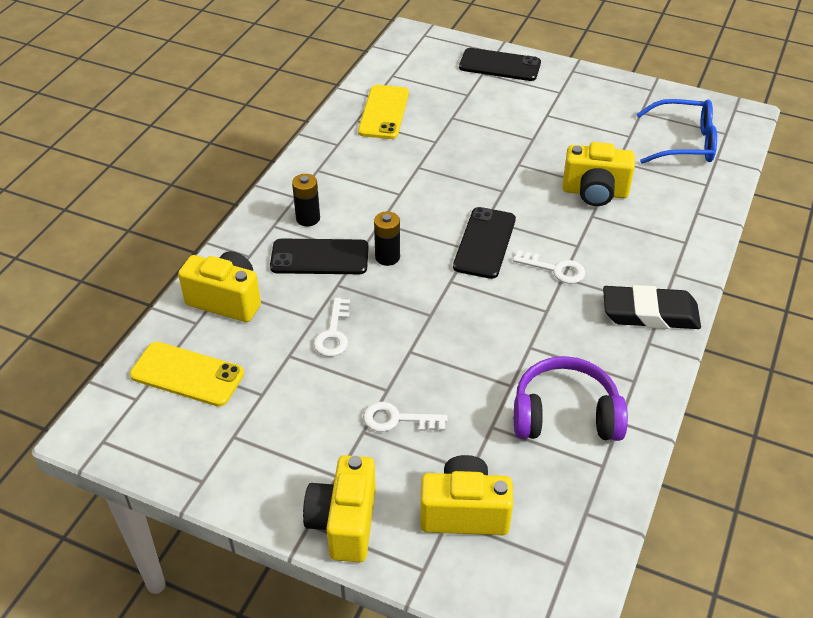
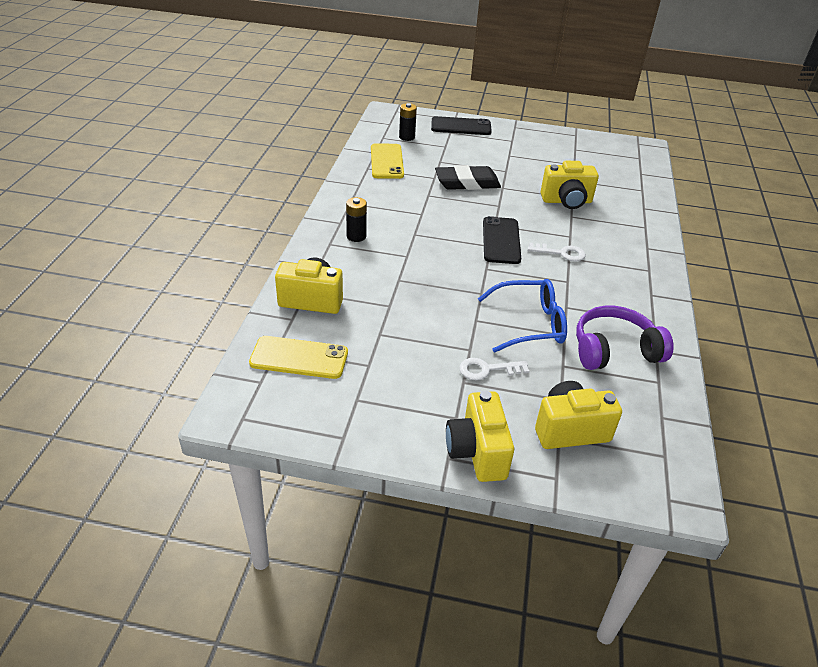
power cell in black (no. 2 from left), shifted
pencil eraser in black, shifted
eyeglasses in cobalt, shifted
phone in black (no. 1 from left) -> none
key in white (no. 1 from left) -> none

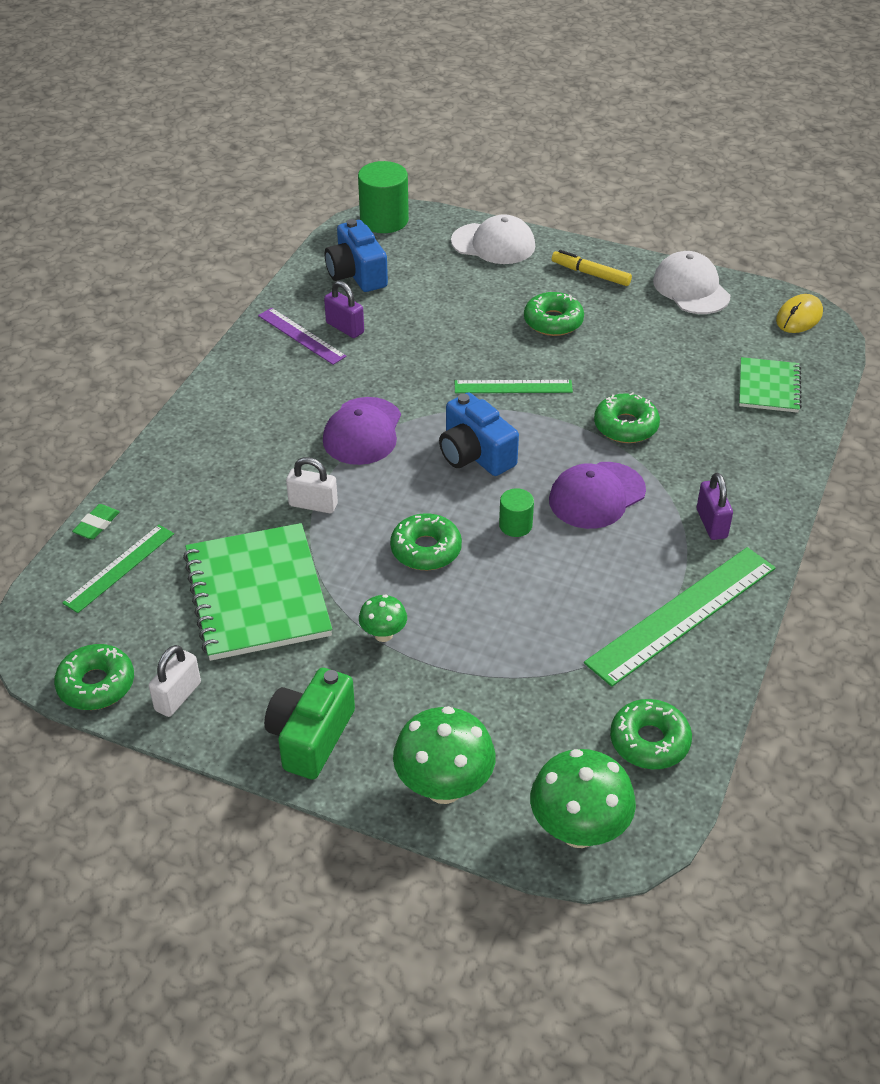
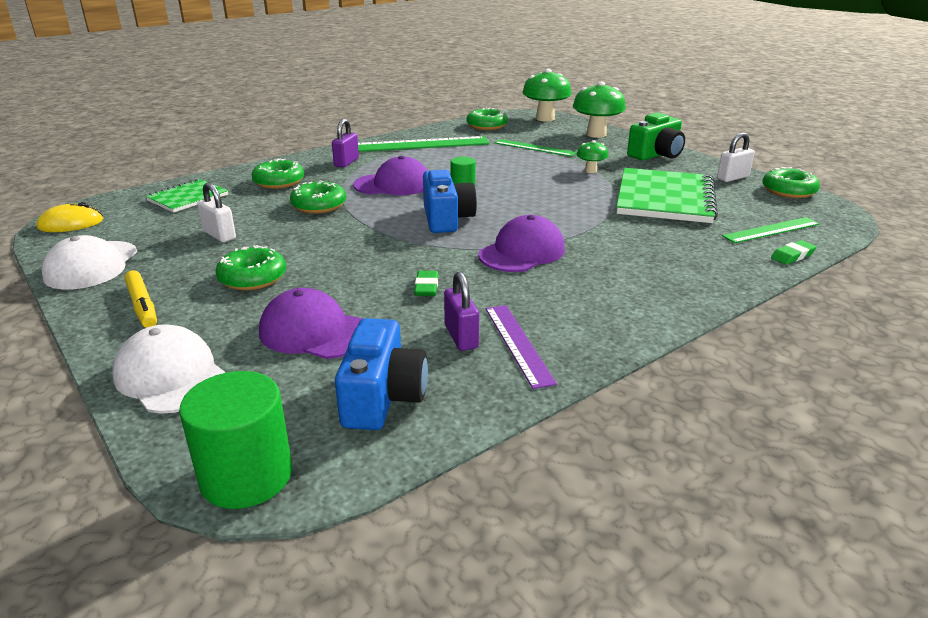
lock in white (no. 2 from left in the first image) -> lock in white (no. 1 from left), shifted
doughnut in leaf-green (no. 2 from left), shifted
none -> baseball cap in purple (no. 1 from left)
none -> pencil eraser in leaf-green (no. 1 from left)
ruler in leaf-green (no. 2 from left), shifted

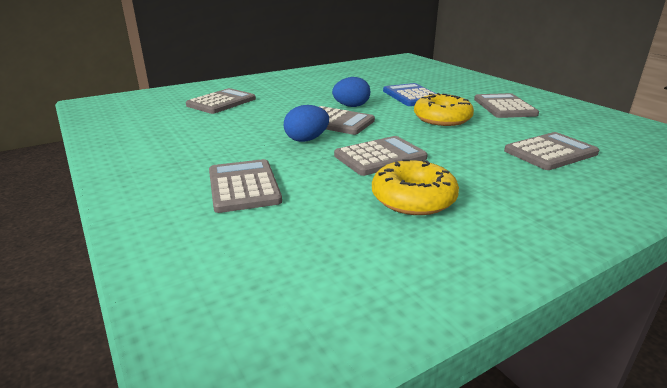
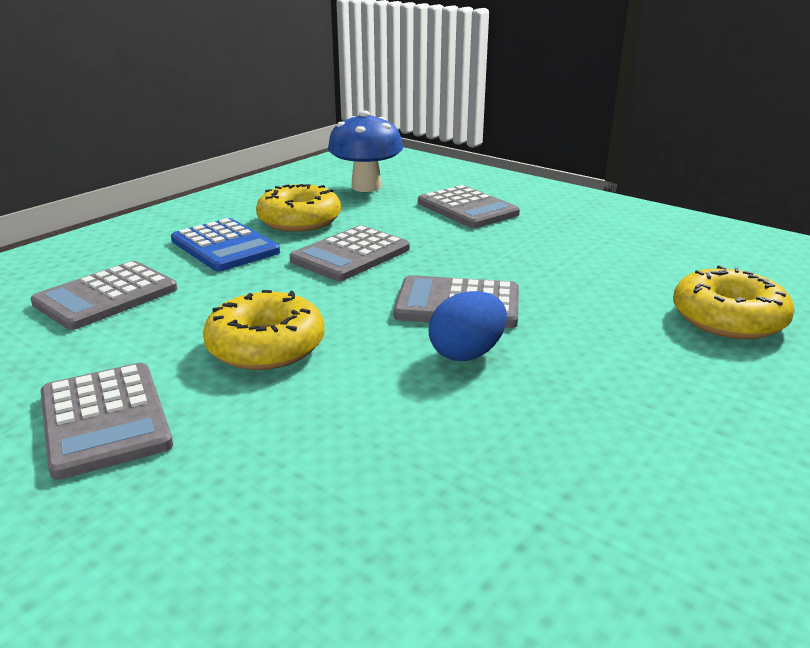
calculator in cobalt, shifted
none -> toadstool in cobalt
calculator in grey (no. 1 from left) -> doughnut in yellow (no. 3 from left)
egg in cobalt (no. 1 from left) -> none

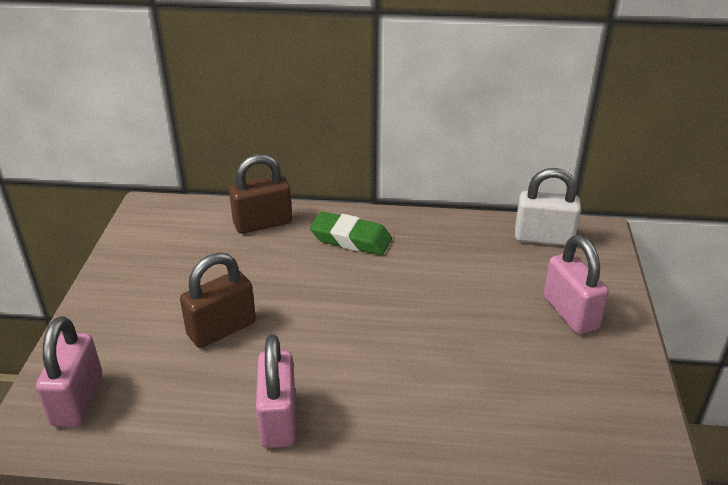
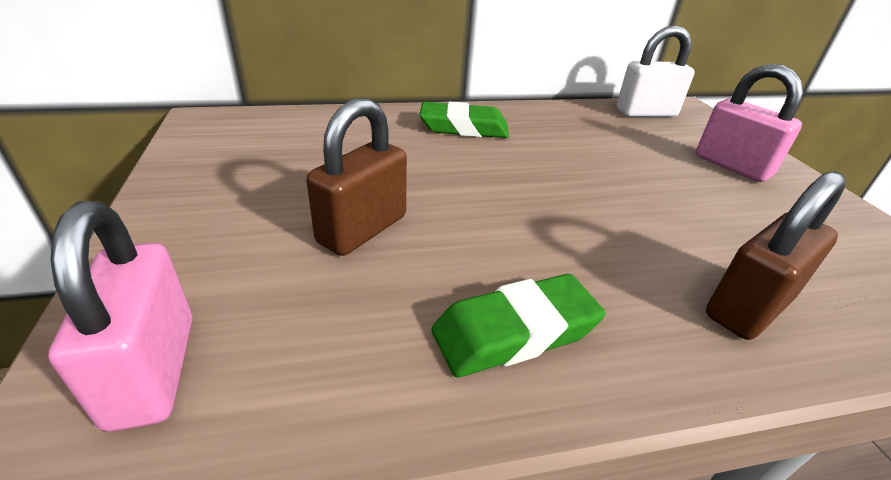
lock in pink (no. 2 from left) -> pencil eraser in leaf-green (no. 2 from left)
lock in brown (no. 2 from left), shifted

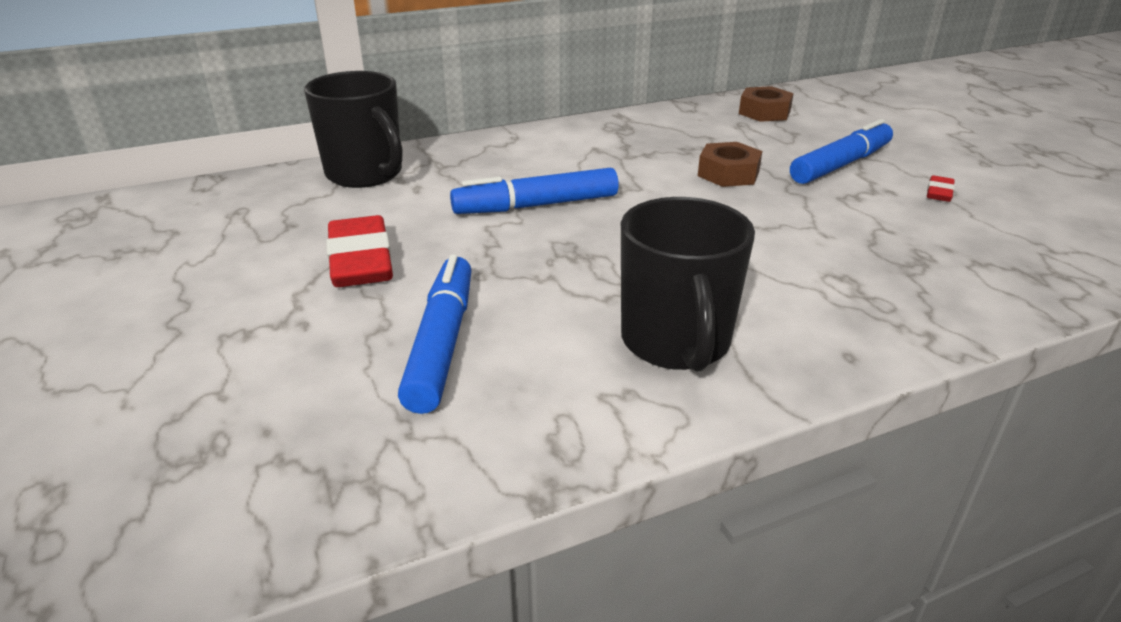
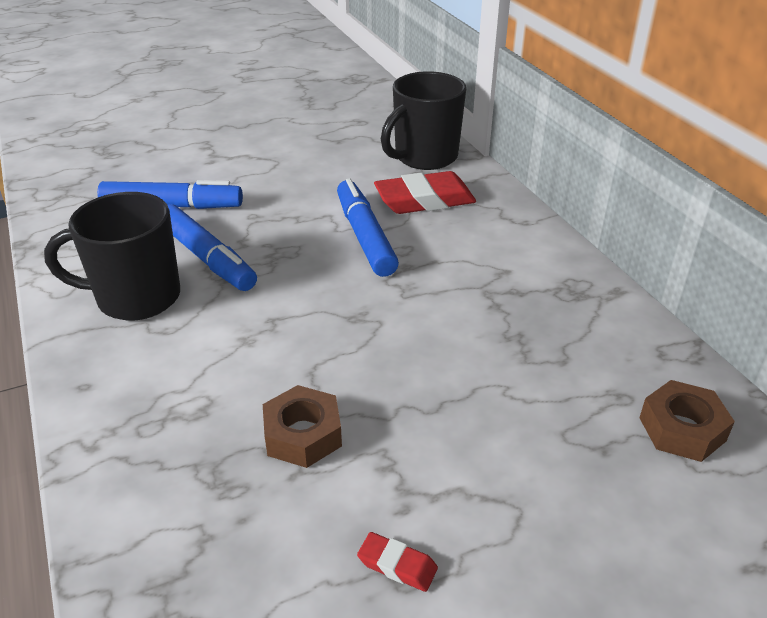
marker pen in cobalt (no. 3 from left in the first image) -> marker pen in cobalt (no. 2 from left), shifted
nut in brown (no. 1 from left), shifted
pencil eraser in red (no. 1 from left in the first image) -> pencil eraser in red (no. 2 from left), shifted

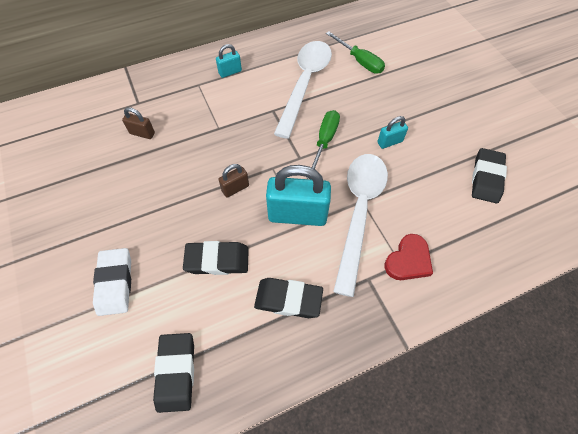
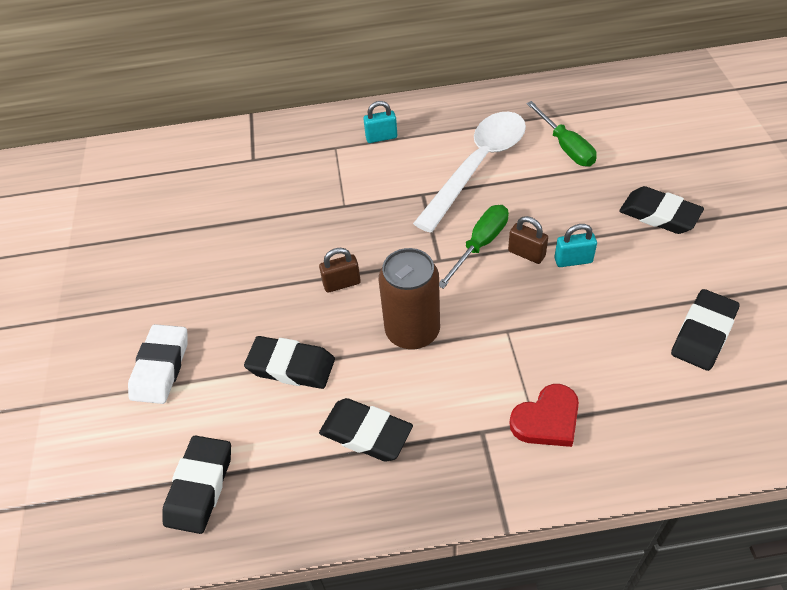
lock in teal (no. 2 from left) -> can in brown
lock in brown (no. 1 from left in the first image) -> lock in brown (no. 2 from left), shifted
none -> pencil eraser in black (no. 4 from left)
spoon in white (no. 2 from left) -> none

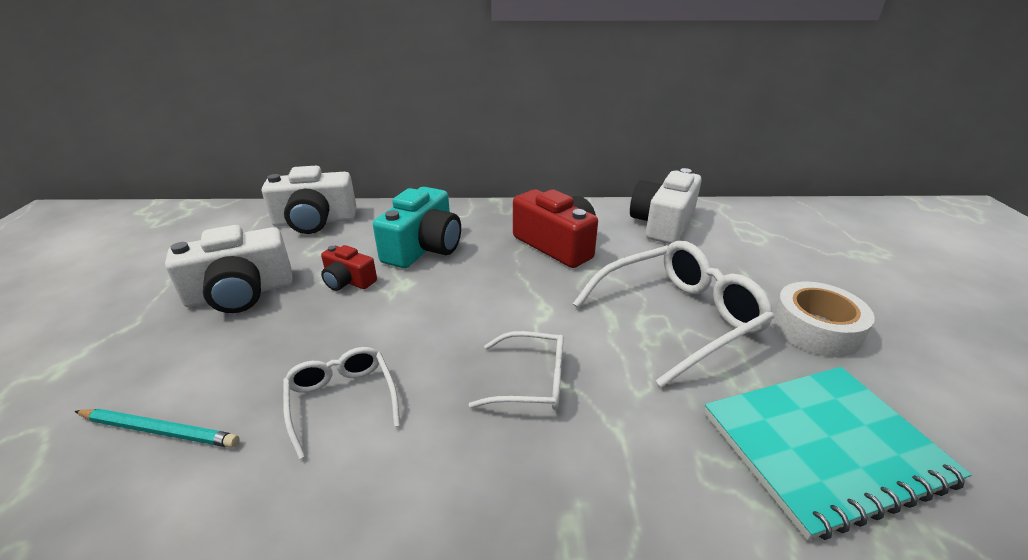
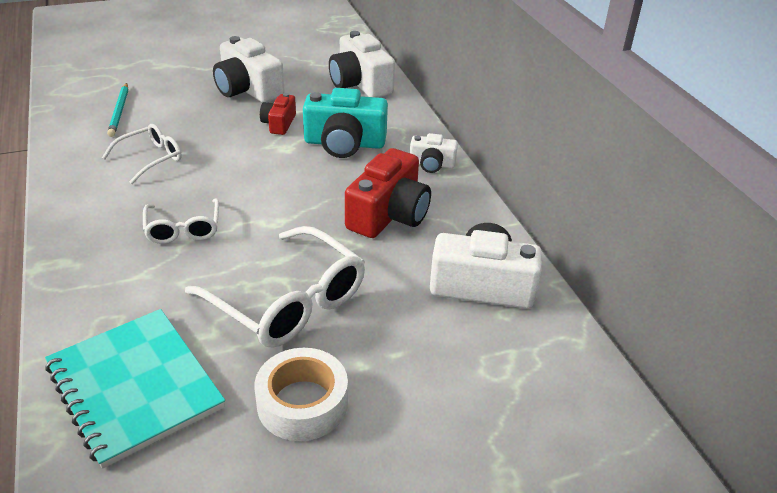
none -> photo camera in white (no. 3 from left)

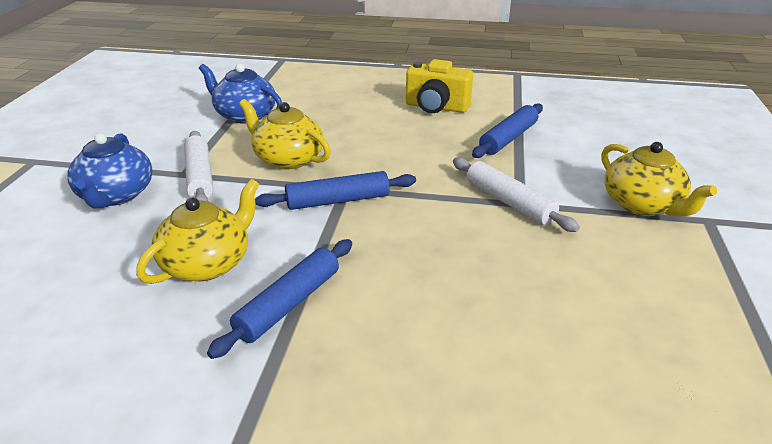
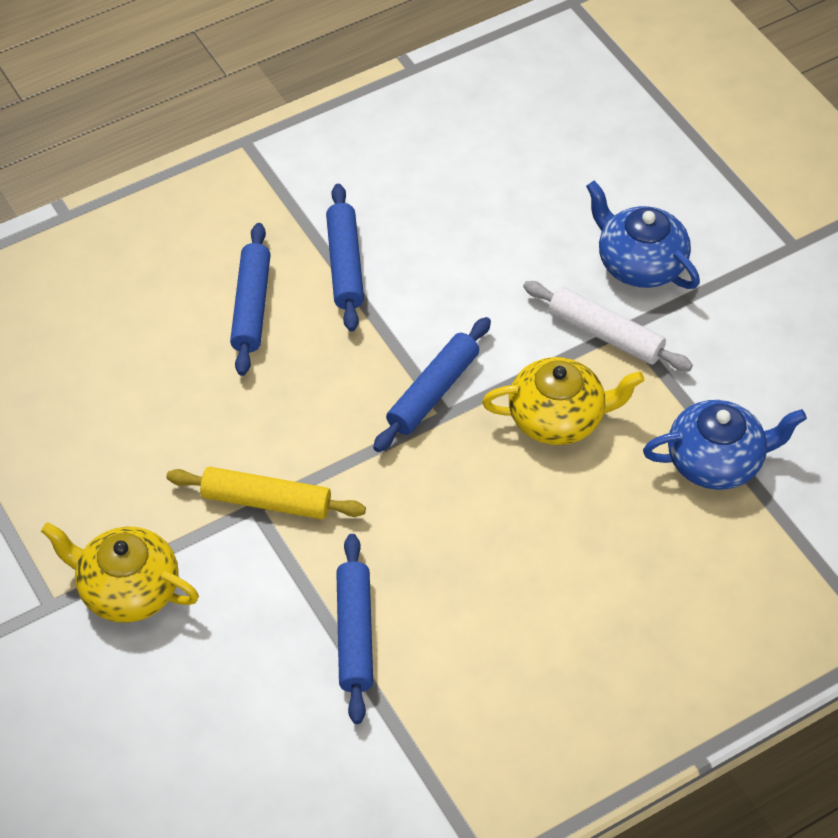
pastry roller in white (no. 2 from left) -> pastry roller in yellow
none -> pastry roller in cobalt (no. 1 from left)
tea pot in yellow (no. 1 from left) -> none
photo camera in yellow -> none

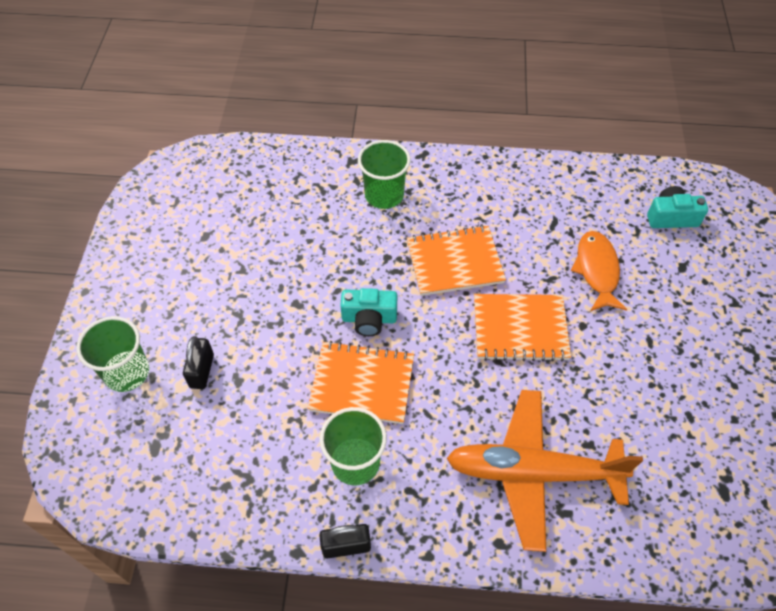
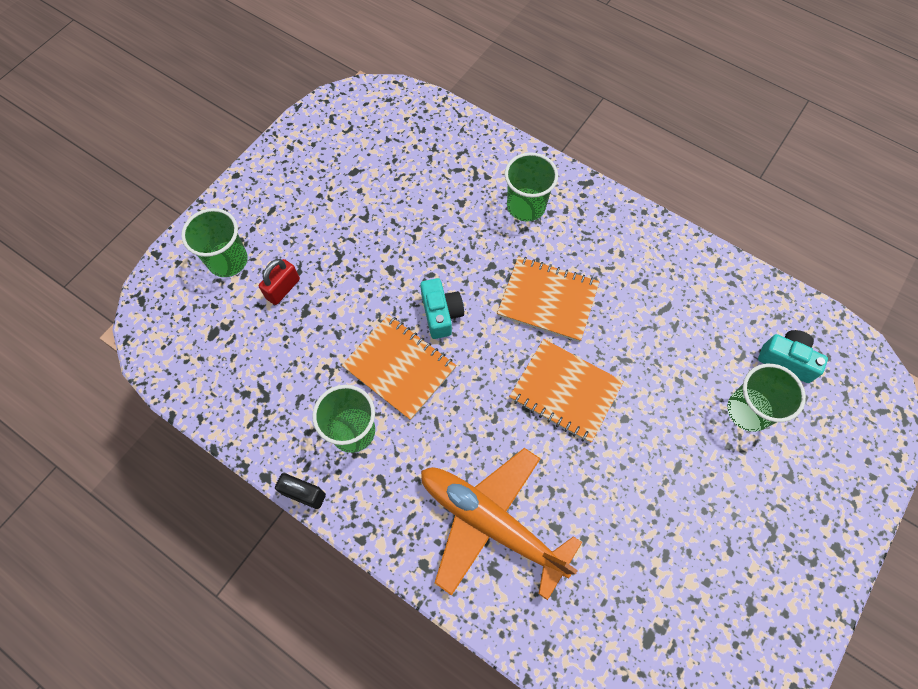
lock in black (no. 1 from left) -> lock in red
photo camera in teal (no. 1 from left), 135 degrees counterclockwise
none -> tumbler in leaf-green (no. 4 from left)
fish figure in orange-coloured -> none

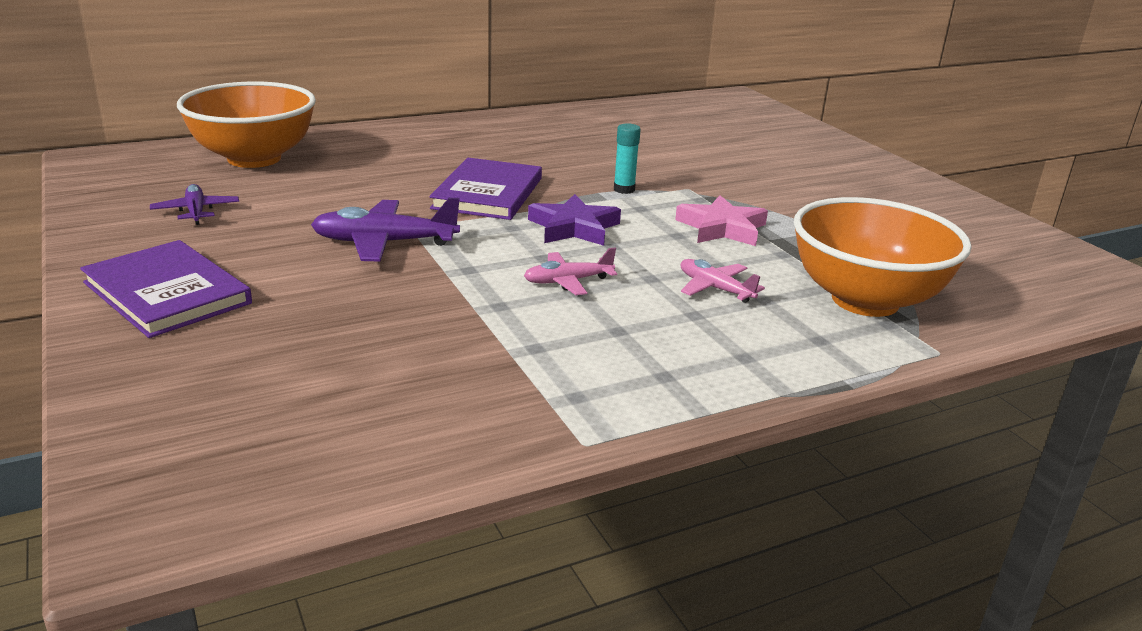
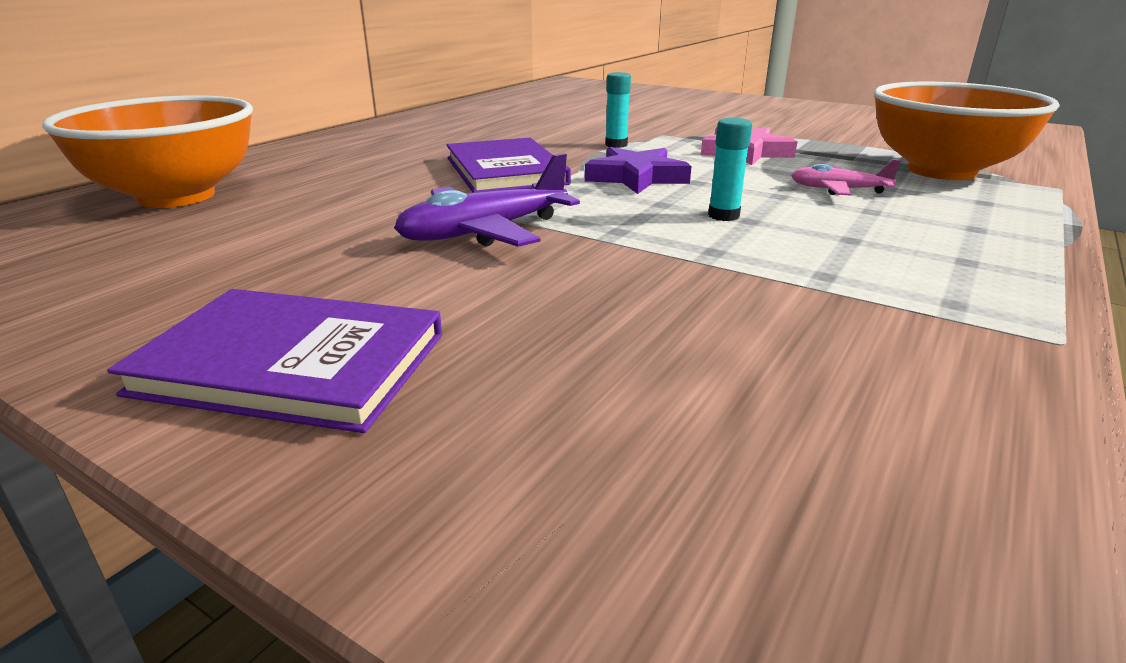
aeroplane in pink (no. 1 from left) -> stick of glue in teal (no. 2 from left)
aeroplane in purple (no. 1 from left) -> none

